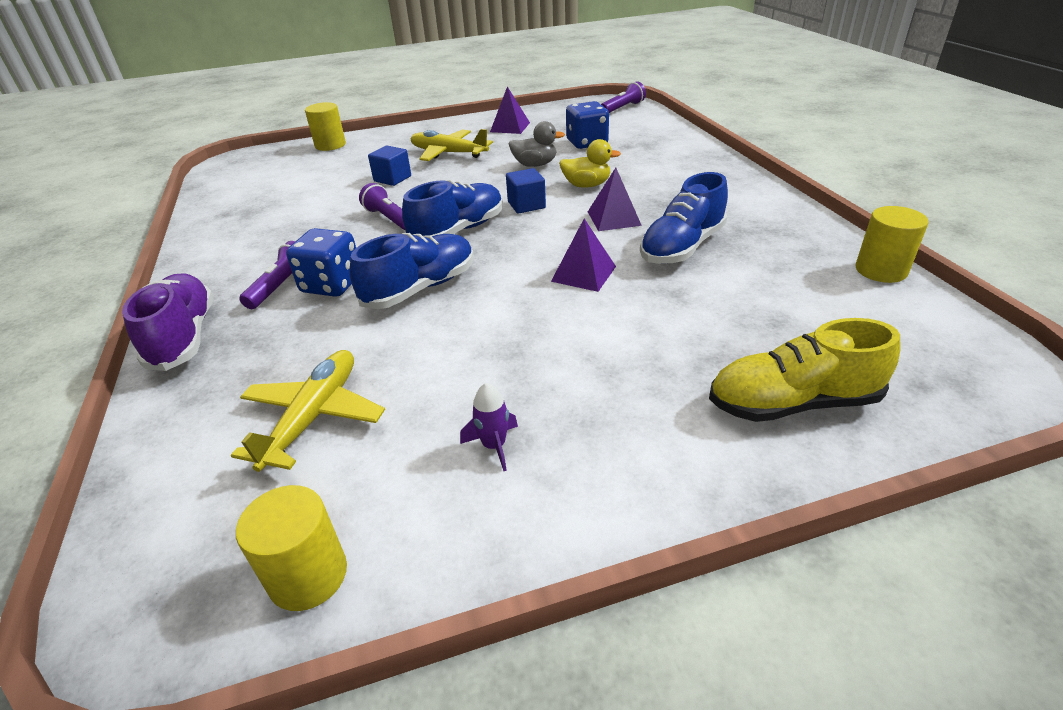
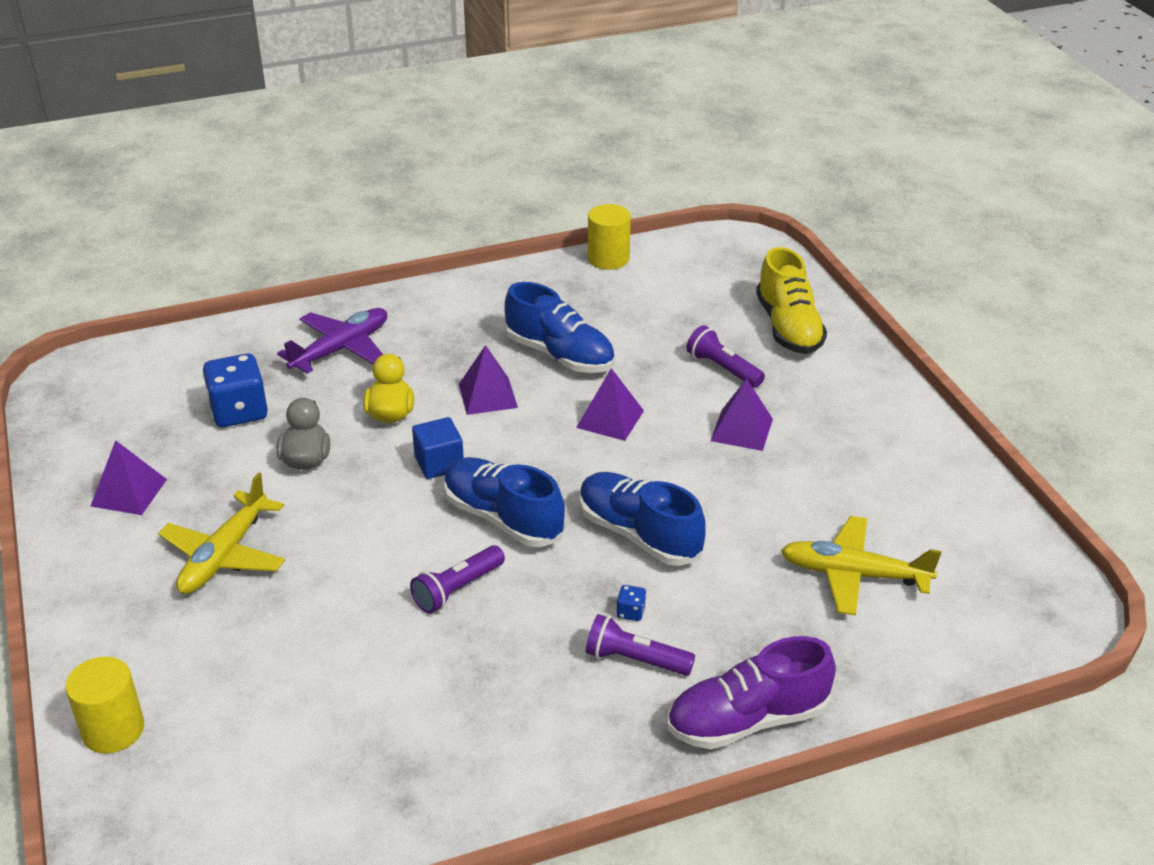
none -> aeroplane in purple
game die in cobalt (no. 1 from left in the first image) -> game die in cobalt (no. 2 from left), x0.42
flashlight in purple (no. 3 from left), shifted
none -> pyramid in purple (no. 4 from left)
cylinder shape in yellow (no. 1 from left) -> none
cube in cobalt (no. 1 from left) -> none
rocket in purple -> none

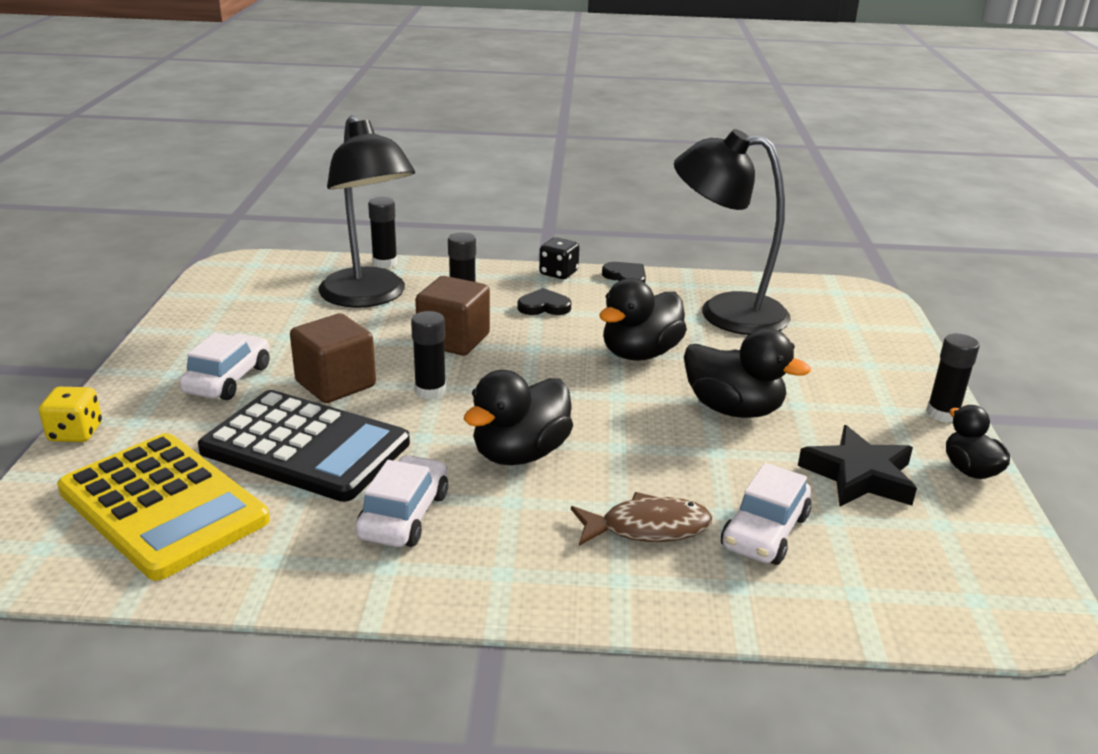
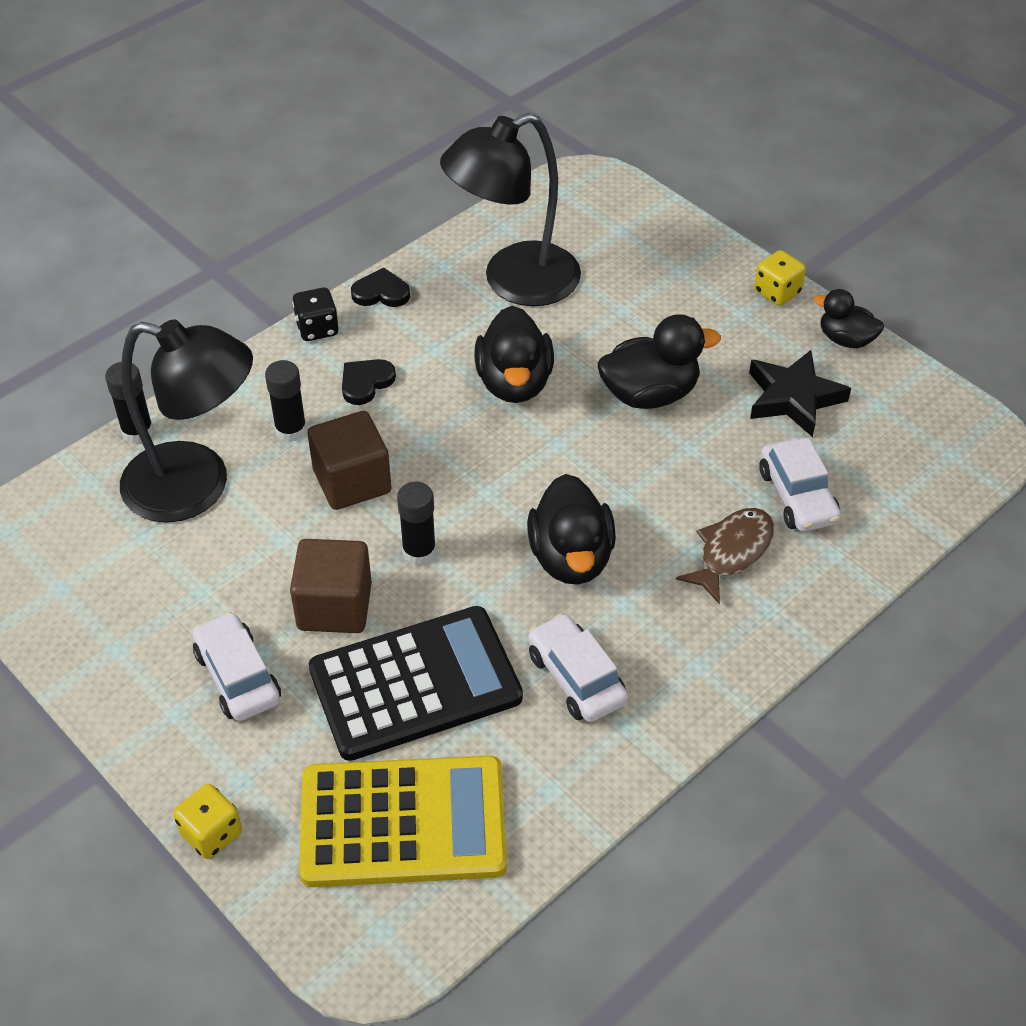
stick of glue in black (no. 4 from left) -> game die in yellow (no. 2 from left)

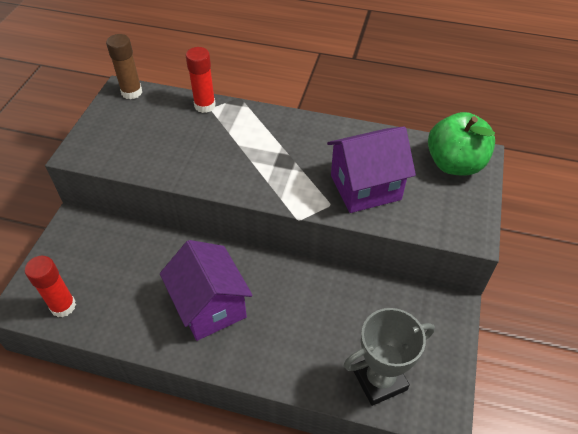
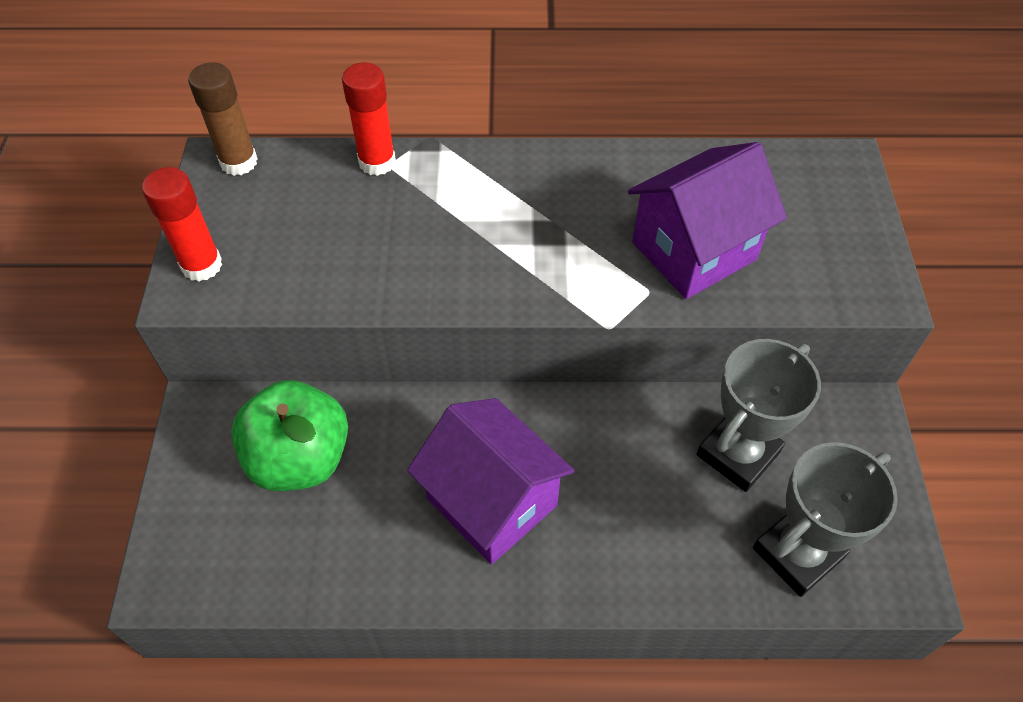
stick of glue in red (no. 1 from left), shifted
toy apple in leaf-green, shifted
none -> trophy in grey (no. 1 from left)

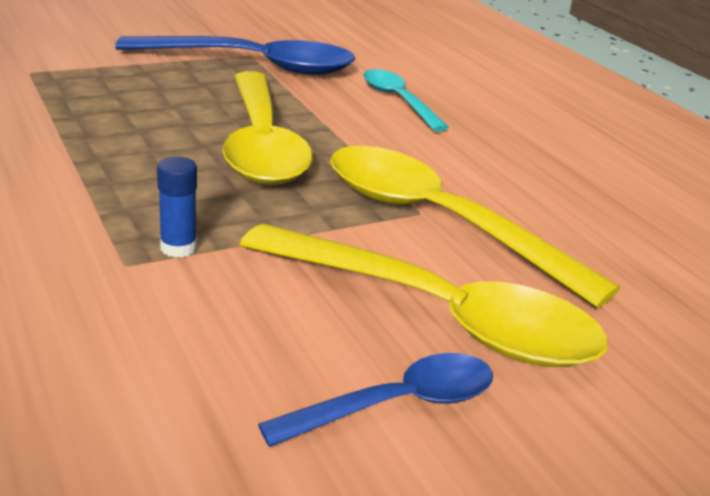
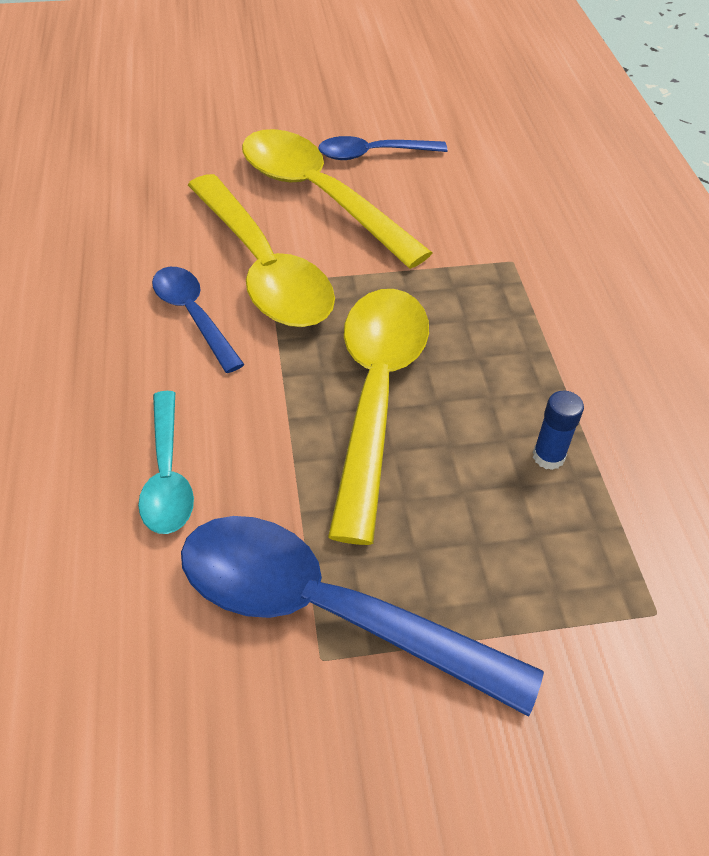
none -> spoon in cobalt (no. 1 from left)
stick of glue in cobalt, shifted

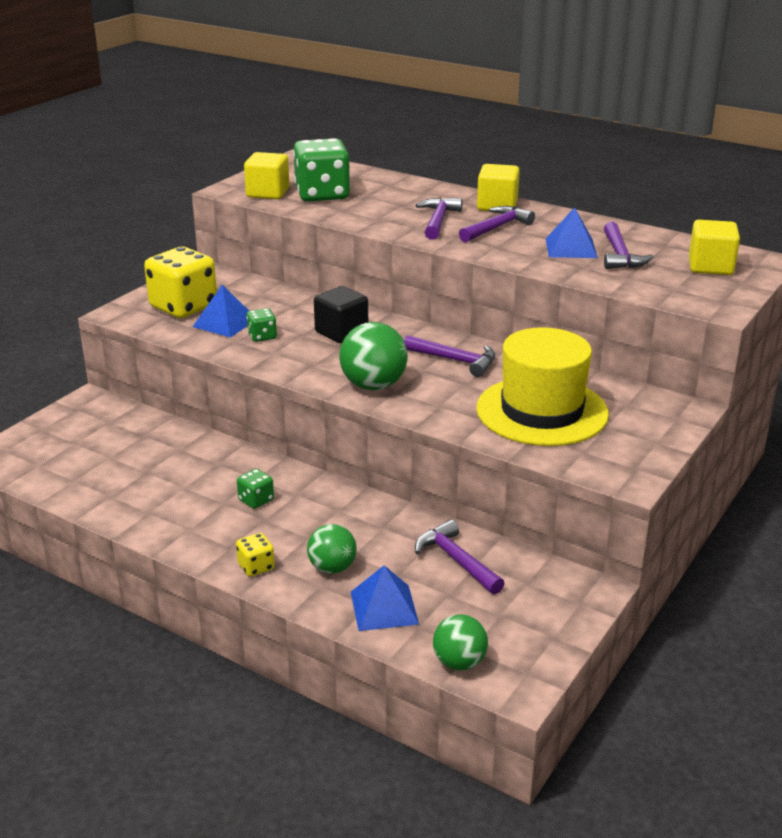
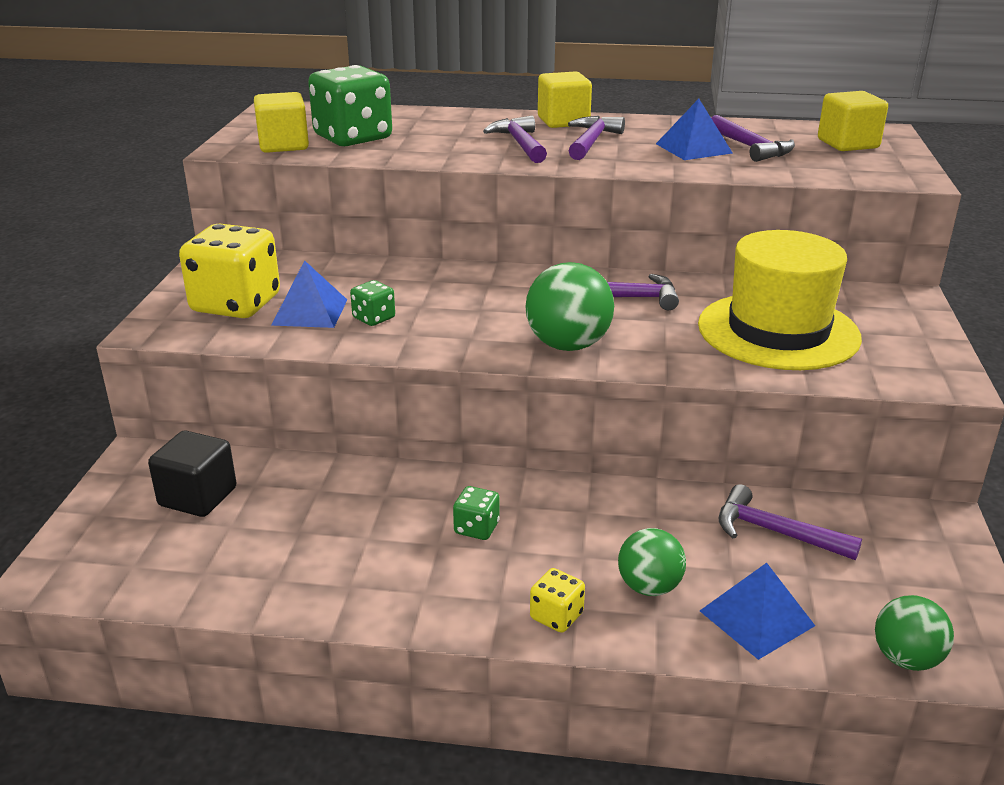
cube in black, shifted

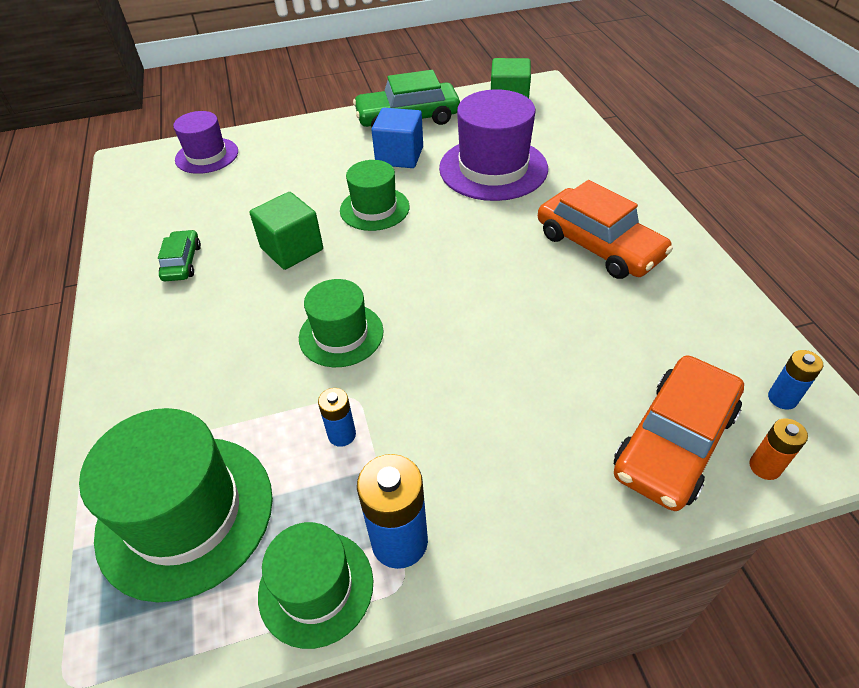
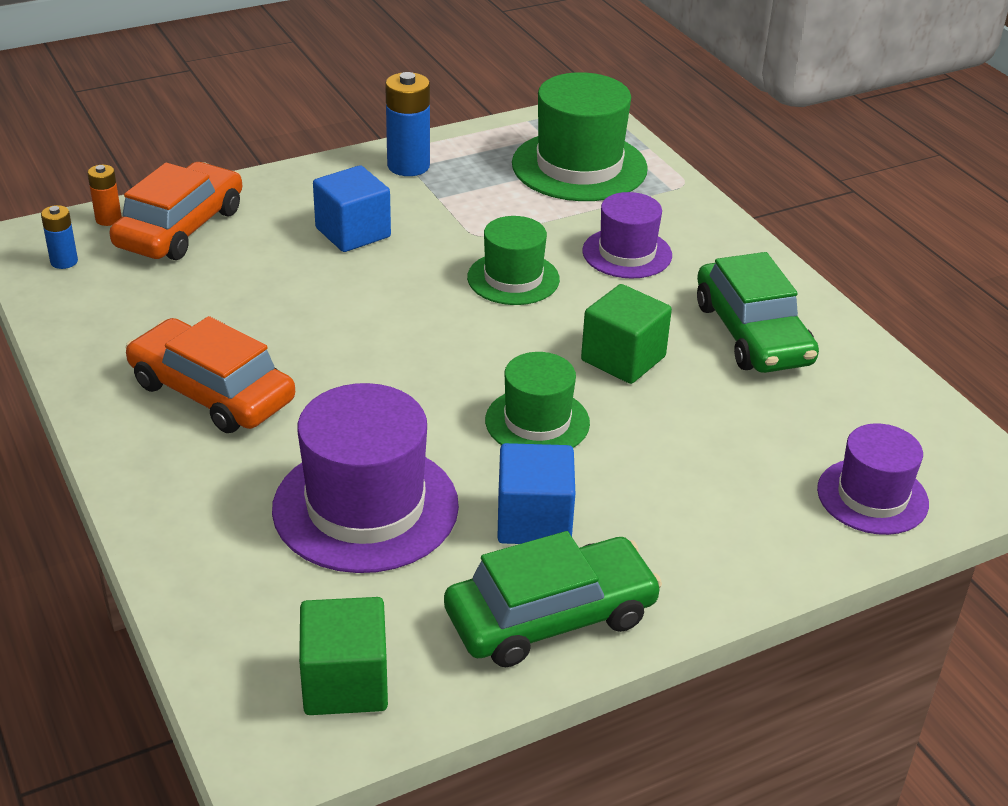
none -> cube in cobalt (no. 1 from left)
none -> tall hat in purple (no. 2 from left)
toy car in leaf-green (no. 1 from left in the first image) -> toy car in leaf-green (no. 2 from left), x1.90
tall hat in leaf-green (no. 2 from left) -> none
power cell in cobalt (no. 1 from left) -> none

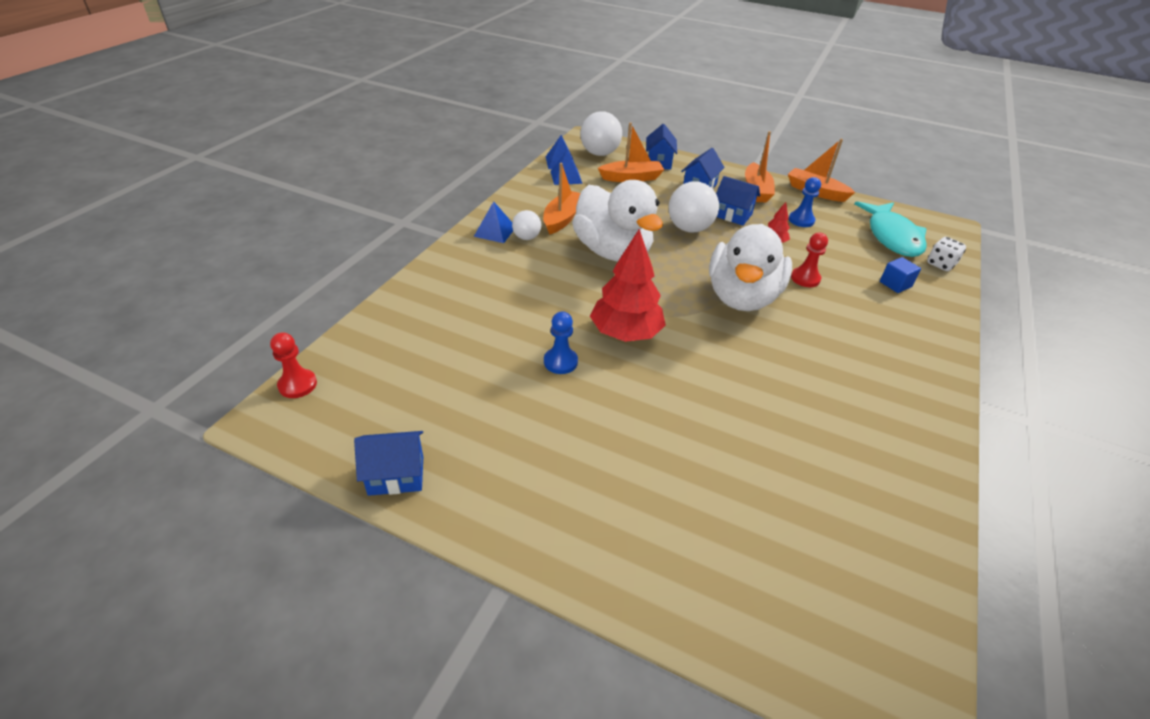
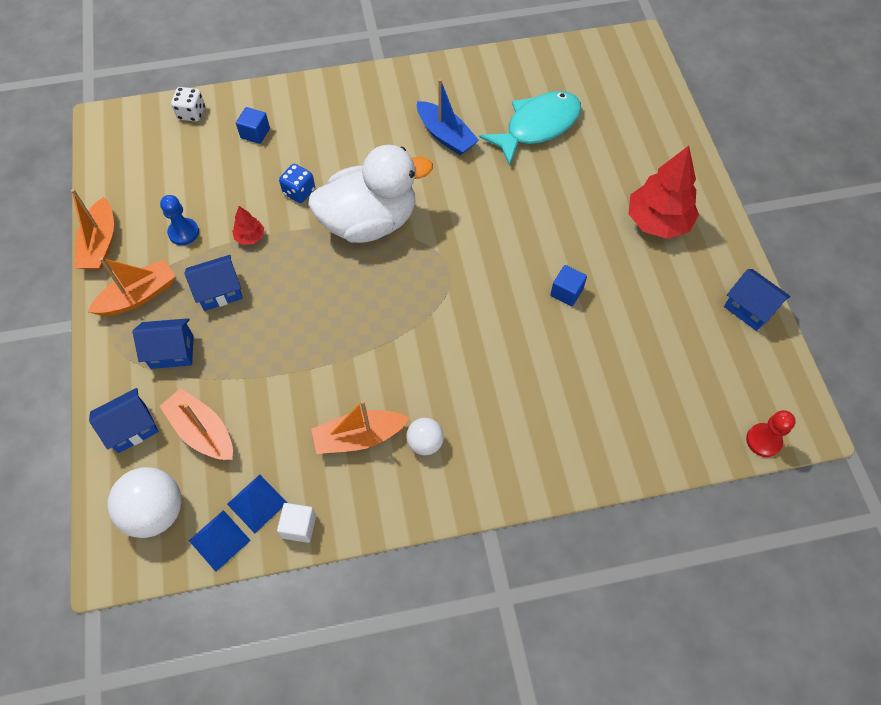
house in cobalt (no. 4 from left in the first image) -> house in cobalt (no. 3 from left), 75 degrees clockwise
none -> cube in white
pawn in red (no. 2 from left) -> game die in cobalt
none -> boat in cobalt
fish figure in teal, shifted
pawn in cobalt (no. 1 from left) -> cube in cobalt (no. 2 from left)
toy tree in red (no. 1 from left in the first image) -> toy tree in red (no. 2 from left), shifted
pyramid in cobalt (no. 1 from left) -> none
toy duck in white (no. 1 from left) -> none
play ball in white (no. 3 from left) -> none

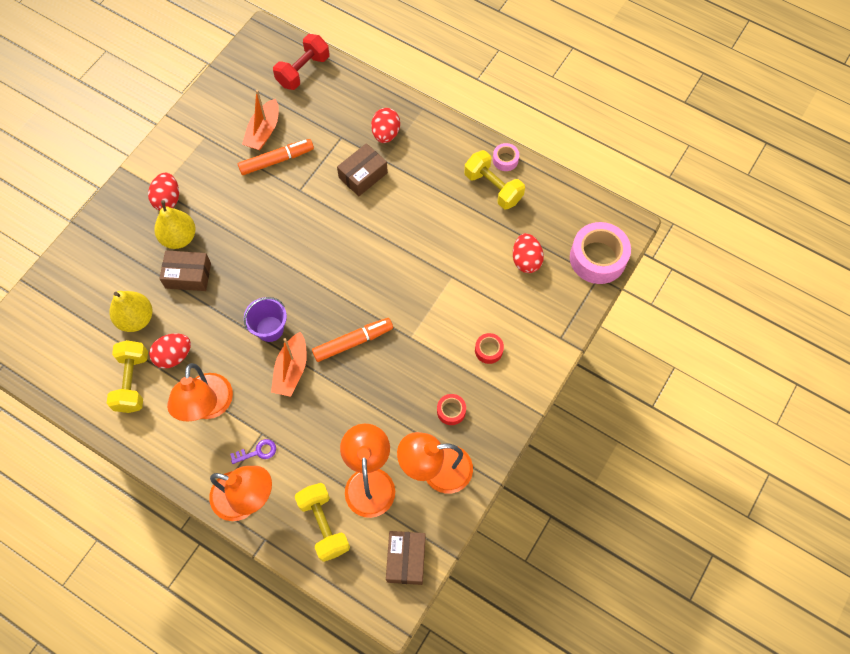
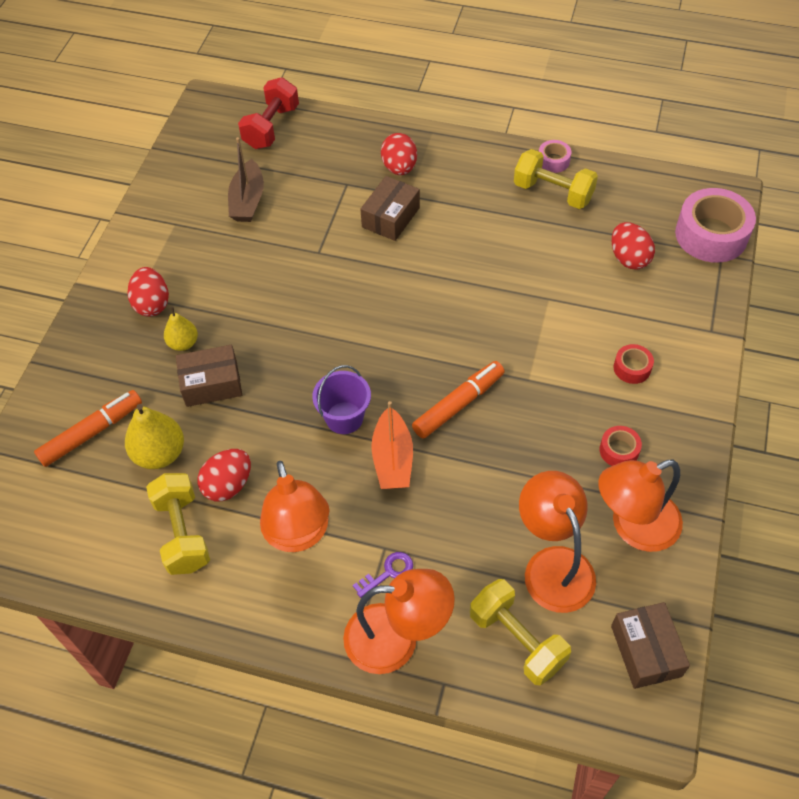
marker pen in orange-coloured (no. 1 from left), shifted
pear in yellow (no. 2 from left), x0.62
boat in orange-coloured (no. 1 from left) -> boat in brown

